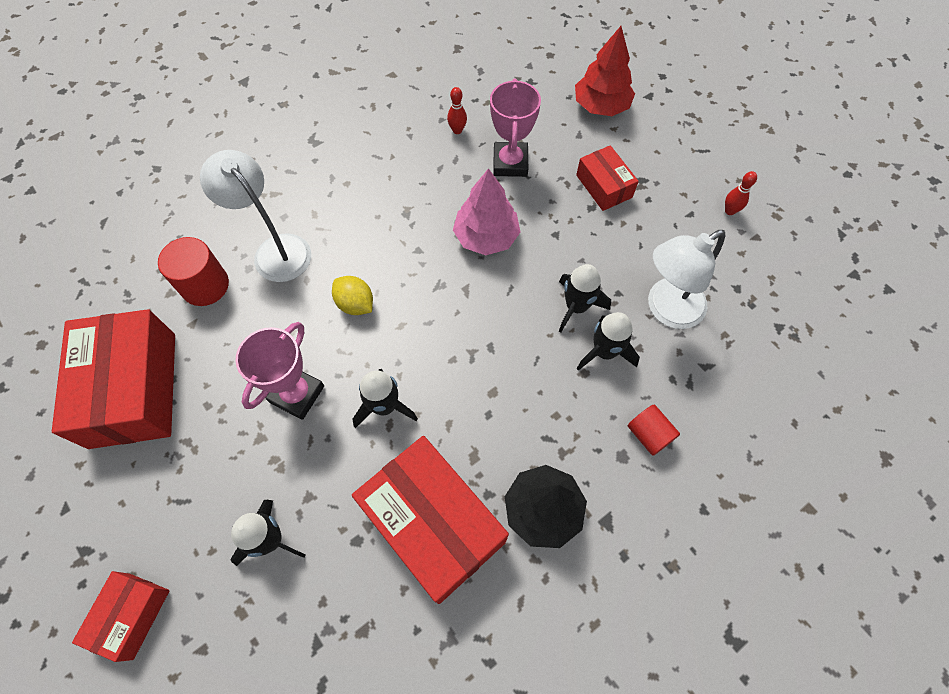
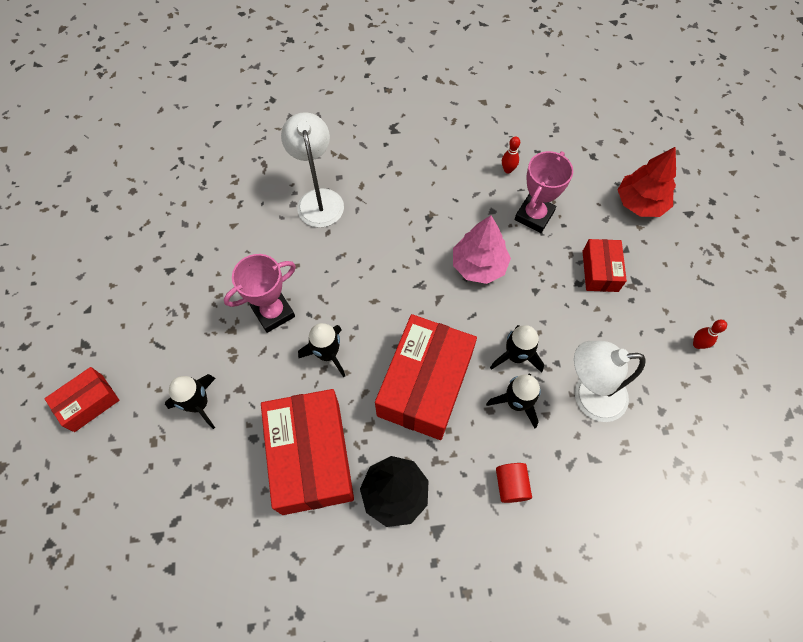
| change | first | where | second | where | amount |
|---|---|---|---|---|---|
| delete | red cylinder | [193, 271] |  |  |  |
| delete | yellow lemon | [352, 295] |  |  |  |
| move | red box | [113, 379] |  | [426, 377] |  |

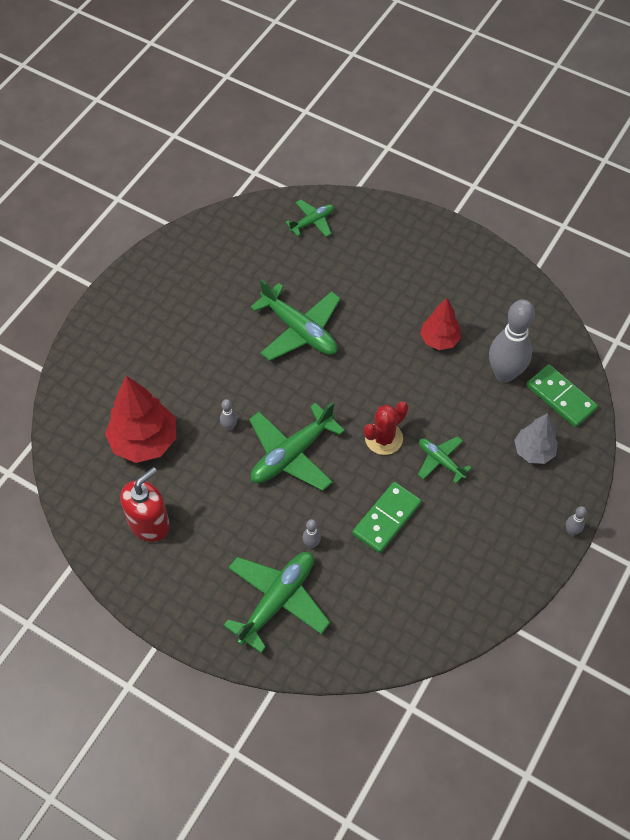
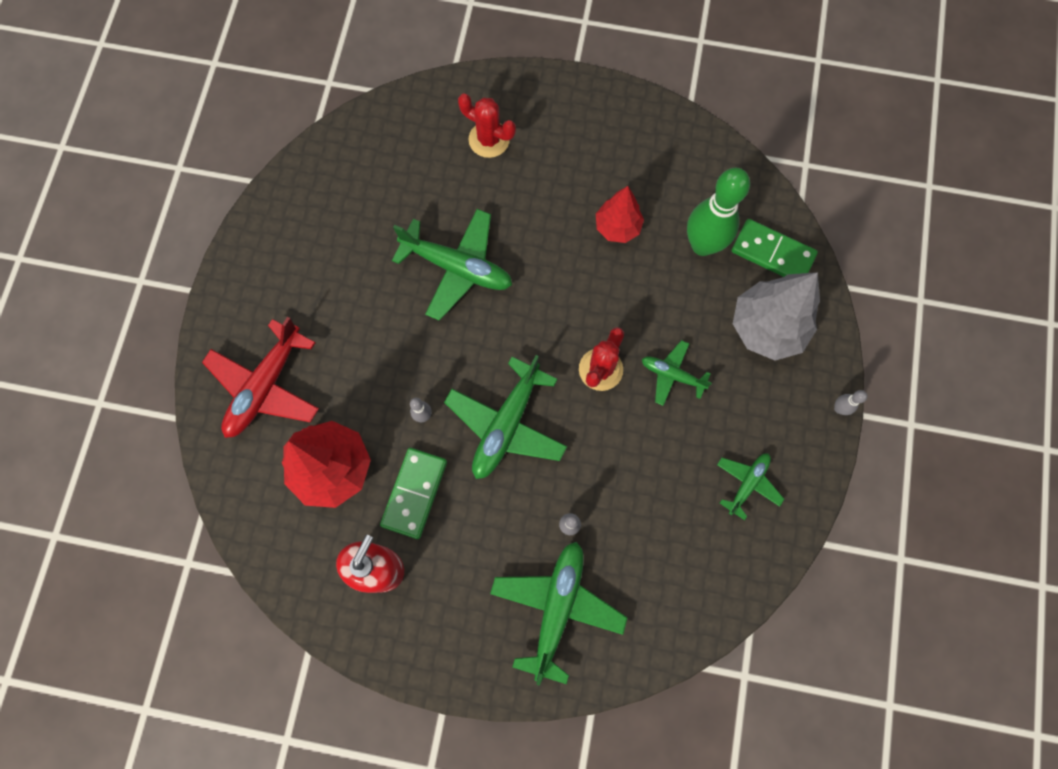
| change | first | where | second | where | amount |
|---|---|---|---|---|---|
| move | green plane | [309, 218] |  | [750, 486] |  |
| recolor | grey bowling pin | [512, 341] | green bowling pin | [718, 212] |  |
| resize | grey tree | [536, 438] |  | [776, 316] | x1.64 |
| move | green domino | [386, 517] |  | [413, 493] |  |
| insert |  |  | red cactus | [487, 125] |  |
| insert |  |  | red plane | [260, 377] |  |

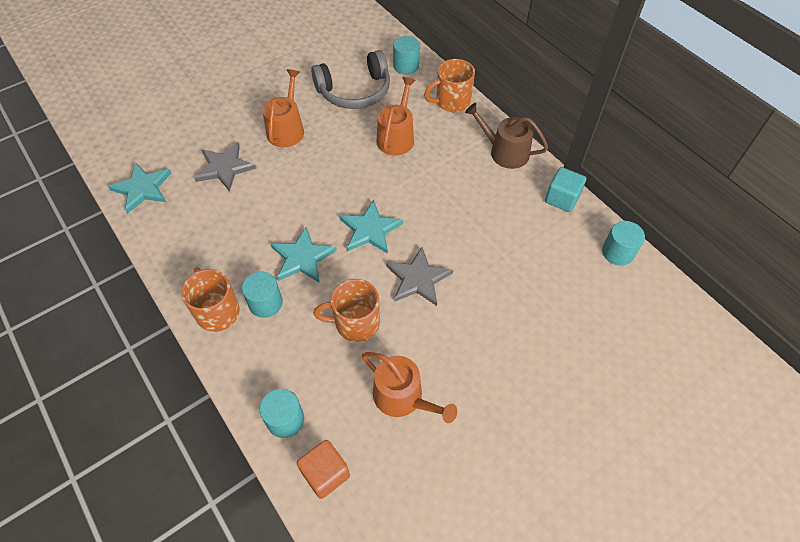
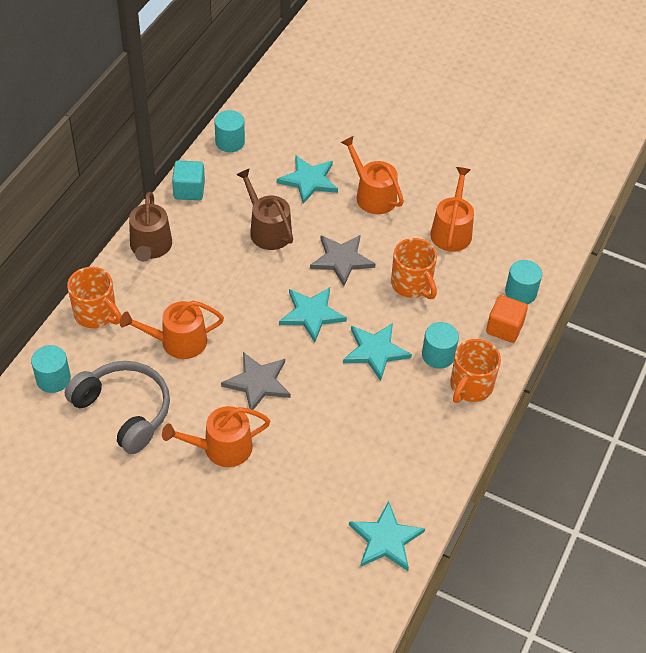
| change | first | where | second | where | amount |
|---|---|---|---|---|---|
| move | grey star | [225, 166] |  | [256, 381] |  |
| move | orange cube | [323, 469] |  | [507, 319] |  |
| insert |  |  | orange watering can | [372, 175] |  |
| insert |  |  | turquoise star | [307, 179] |  |
| insert |  |  | brown watering can | [264, 209] |  |

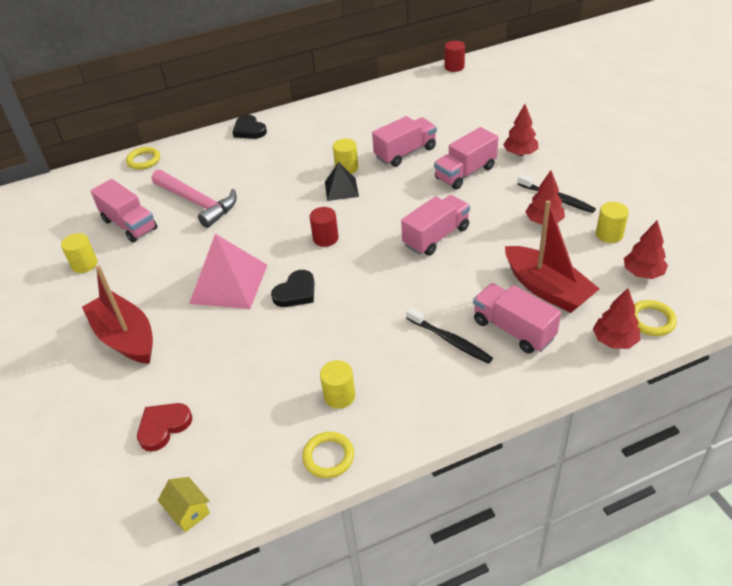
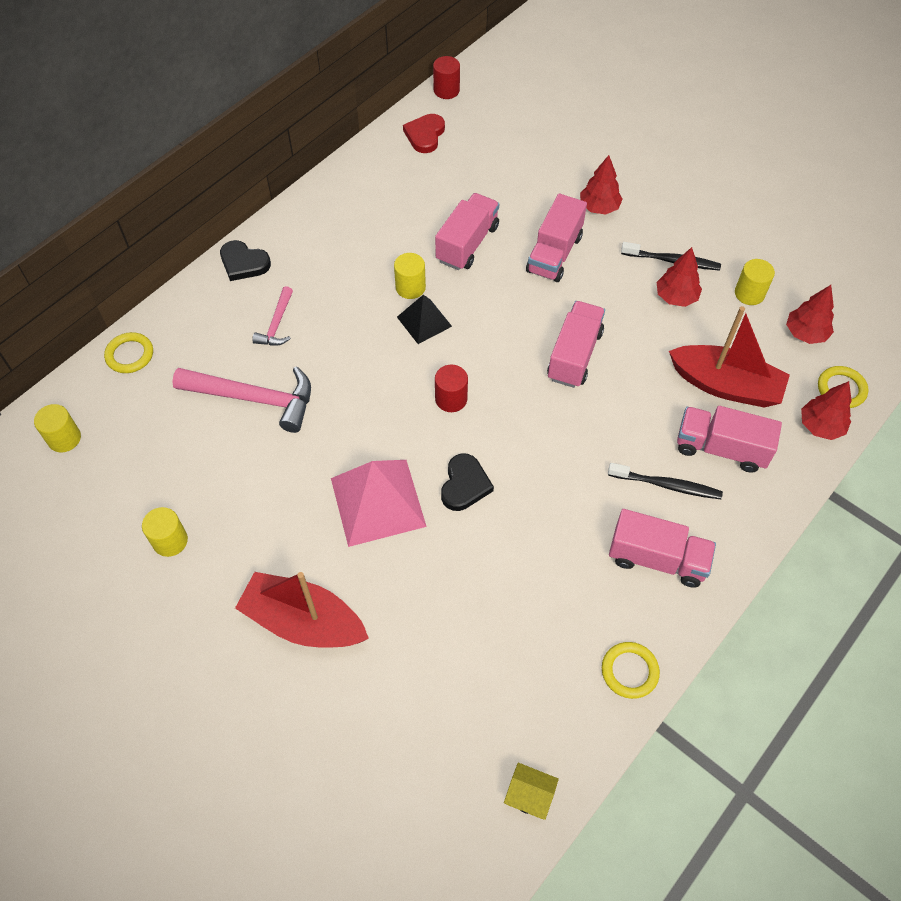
| change | first | where | second | where | amount |
|---|---|---|---|---|---|
| move | pink truck | [124, 211] |  | [662, 548] |  |
| move | yellow cylinder | [337, 384] |  | [57, 428] |  |
| move | red heart | [164, 427] |  | [424, 133] |  |
| insert |  |  | pink hammer | [272, 316] |  |

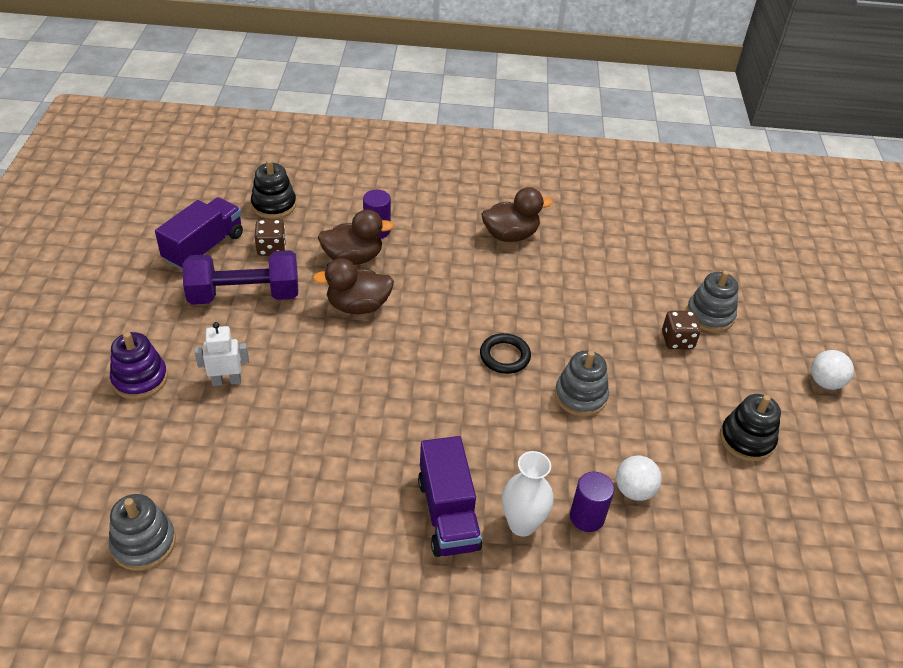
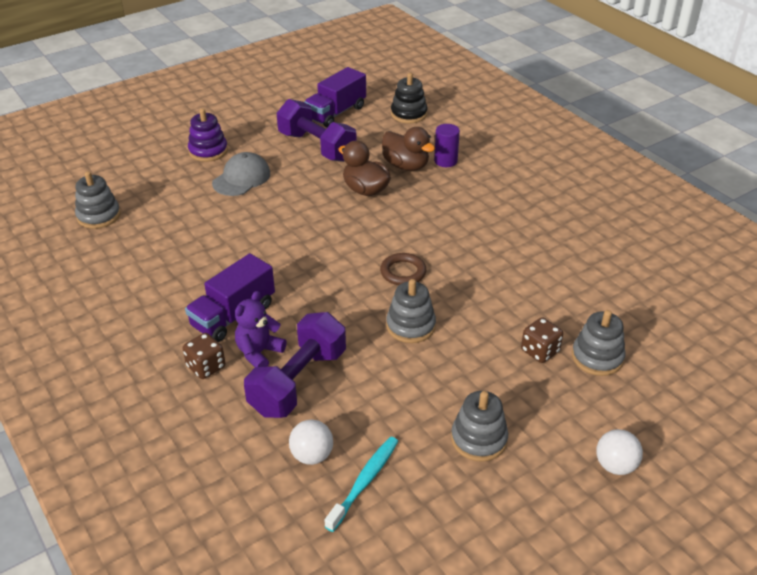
| change | first | where | second | where | amount |
|---|---|---|---|---|---|
| delete | brown duck | [517, 214] |  |  |  |
| rotate | purple truck | [199, 234] |  | [335, 97] | 135 degrees clockwise |
| move | brown dice | [270, 237] |  | [204, 356] |  |
| replace | white robot | [221, 354] | grey cap | [241, 174] |  |
| recolor | black ring | [505, 353] | brown ring | [403, 269] |  |
| recolor | black stacking toy | [750, 427] | grey stacking toy | [479, 426] |  |
| replace | white vase | [528, 494] | purple teddy bear | [261, 329] |  |
| move | white ball | [639, 478] |  | [311, 442] |  |
| replace | purple cylinder | [592, 502] | purple dumbbell | [295, 365] |  |
| insert |  |  | turquoise toothbrush | [361, 484] |  |

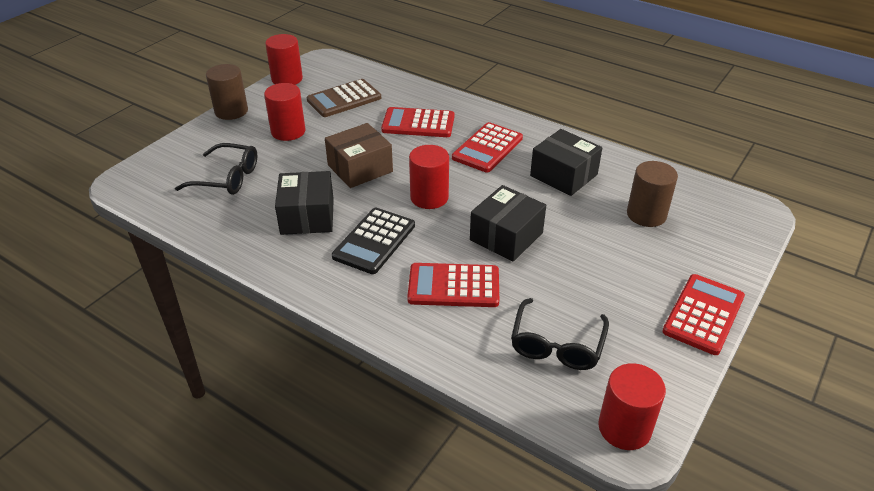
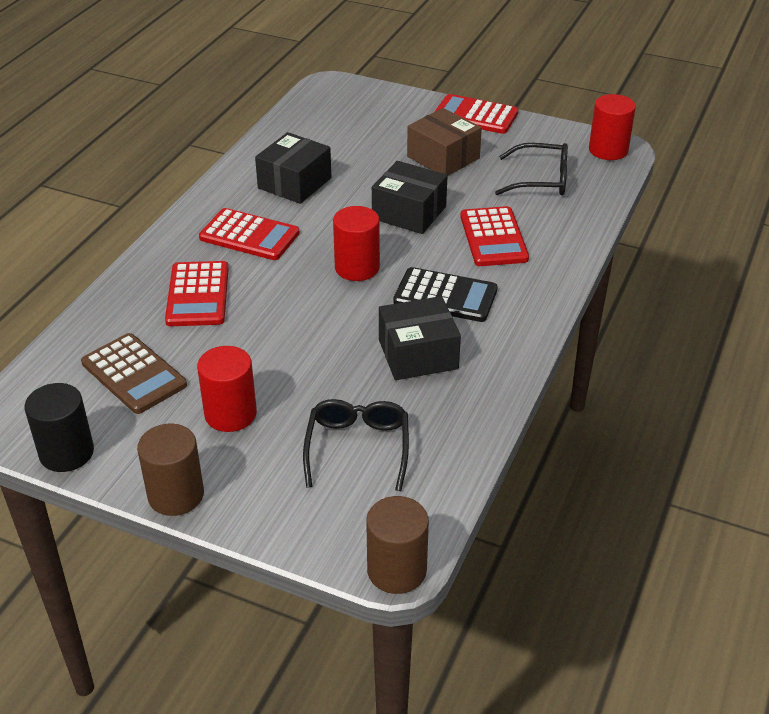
| change | first | where | second | where | amount |
|---|---|---|---|---|---|
| recolor | red cylinder | [284, 59] | black cylinder | [59, 427] |  |
| move | brown box | [359, 155] |  | [444, 141] |  |
| move | brown cylinder | [652, 194] |  | [397, 545] |  |

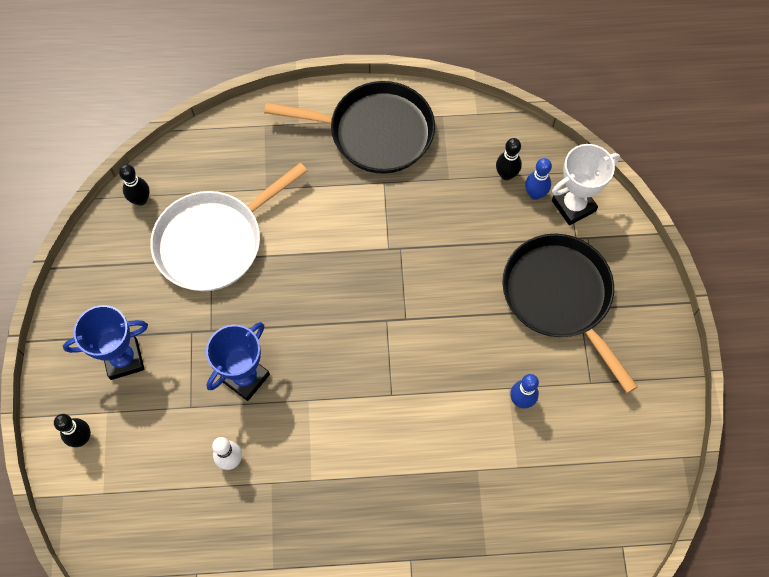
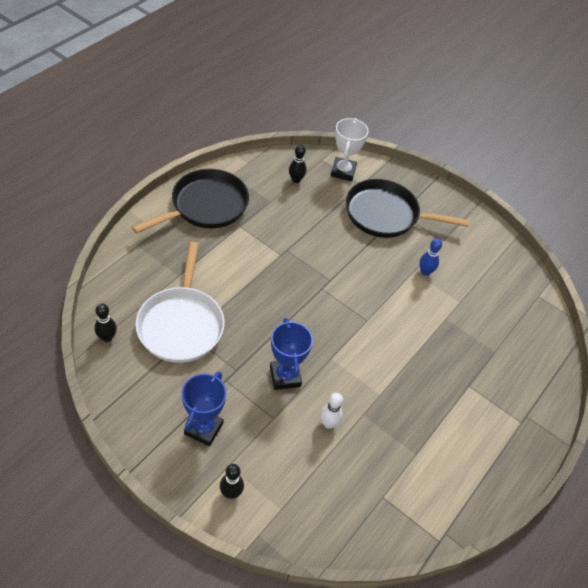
| change | first | where | second | where | amount |
|---|---|---|---|---|---|
| delete | blue bowling pin | [538, 179] |  |  |  |

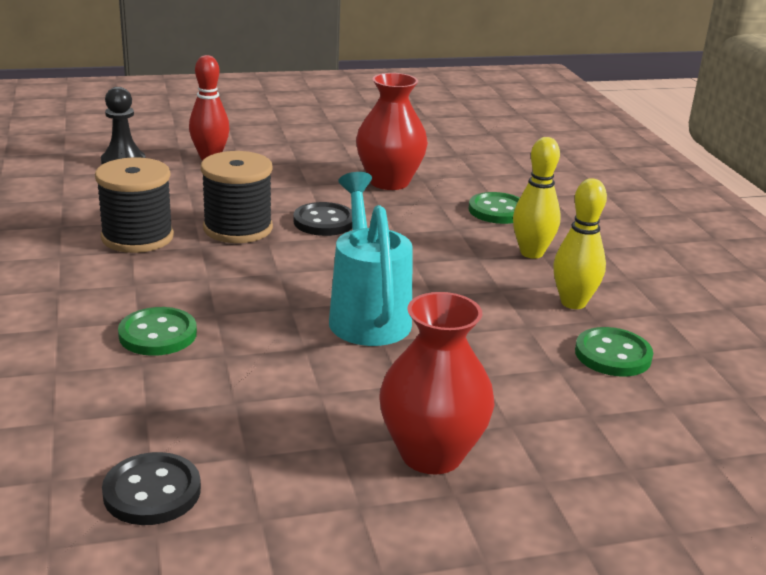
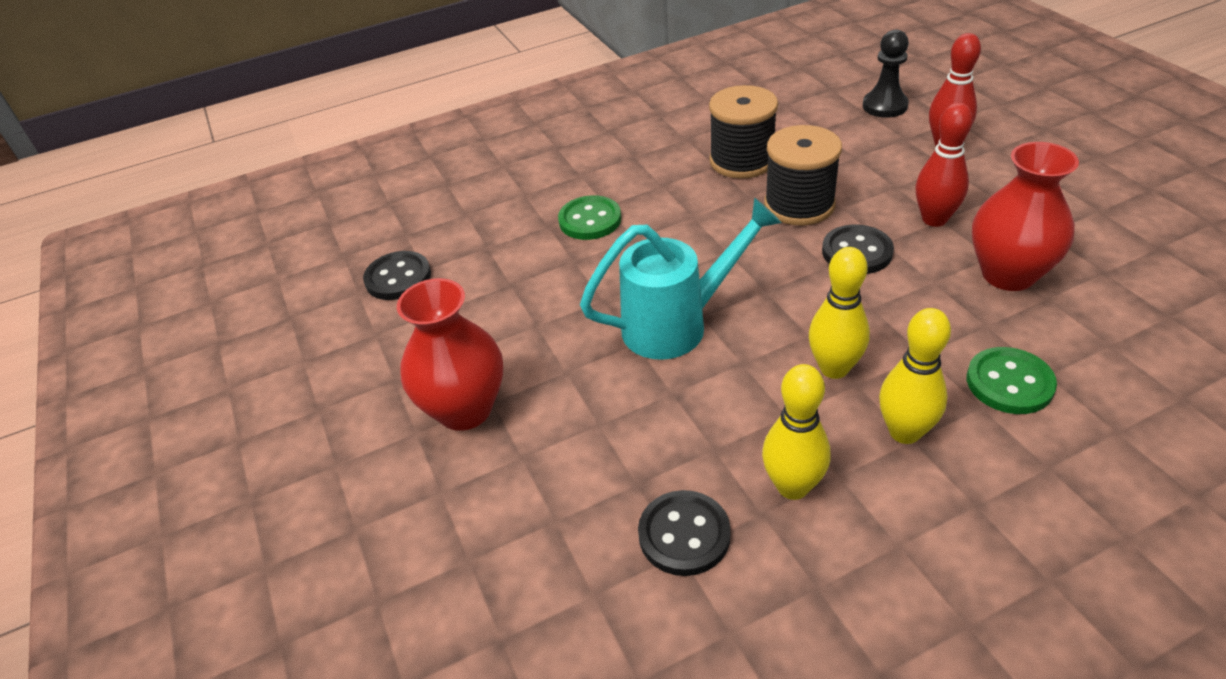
| change | first | where | second | where | amount |
|---|---|---|---|---|---|
| recolor | green button | [614, 351] | black button | [684, 533] |  |
| insert |  |  | red bowling pin | [944, 165] |  |
| insert |  |  | yellow bowling pin | [839, 313] |  |

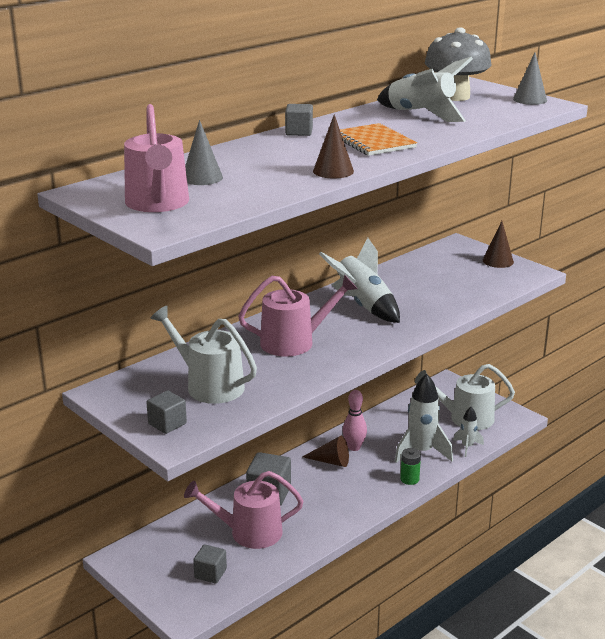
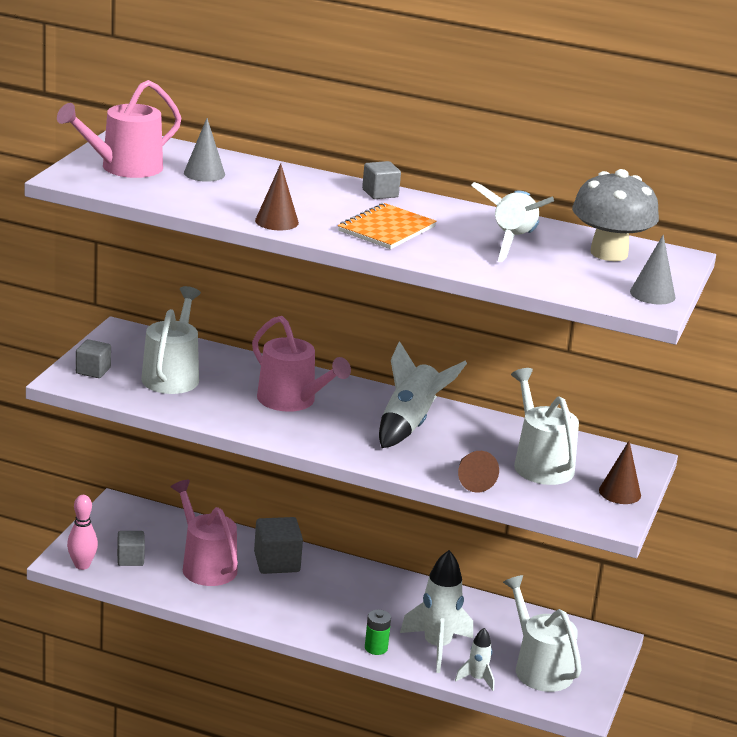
| change | first | where | second | where | amount |
|---|---|---|---|---|---|
| move | pink bowling pin | [355, 420] |  | [82, 532] |  |
| move | brown cone | [325, 451] |  | [478, 472] |  |
| insert |  |  | white watering can | [545, 426] |  |

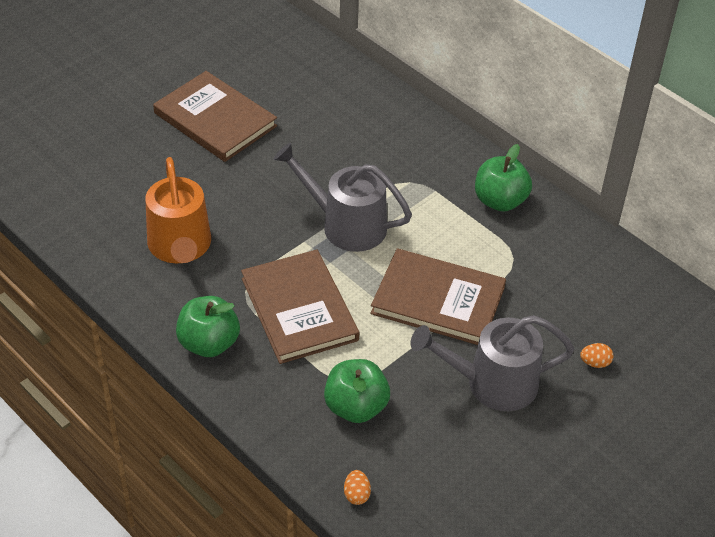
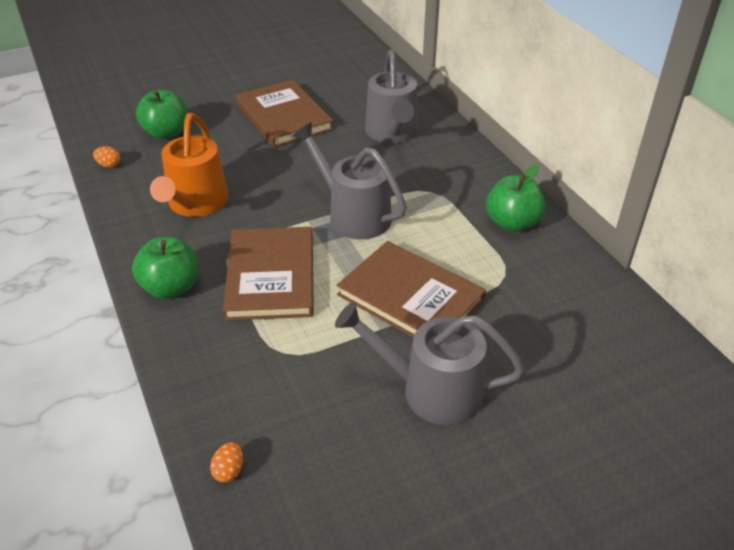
| change | first | where | second | where | amount |
|---|---|---|---|---|---|
| move | orange egg | [596, 355] |  | [106, 157] |  |
| move | green apple | [357, 391] |  | [161, 114] |  |
| insert |  |  | grey watering can | [391, 96] |  |

